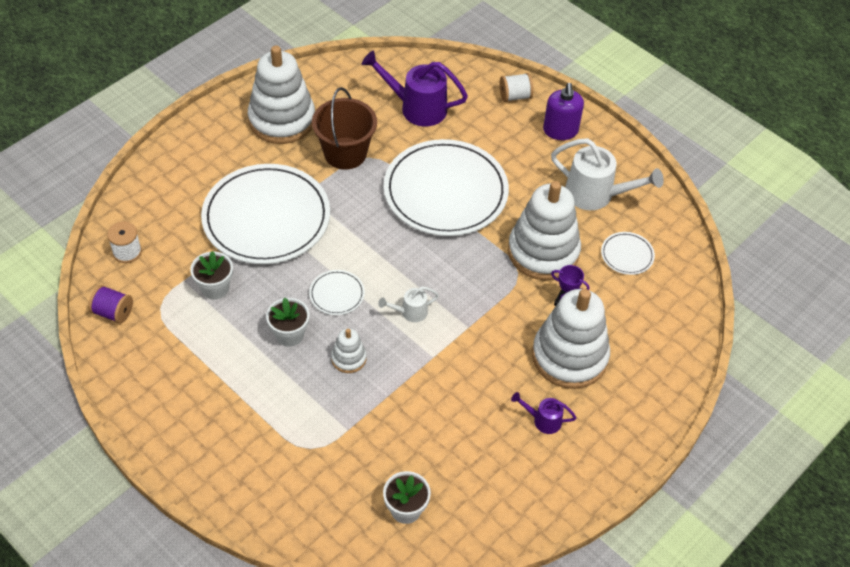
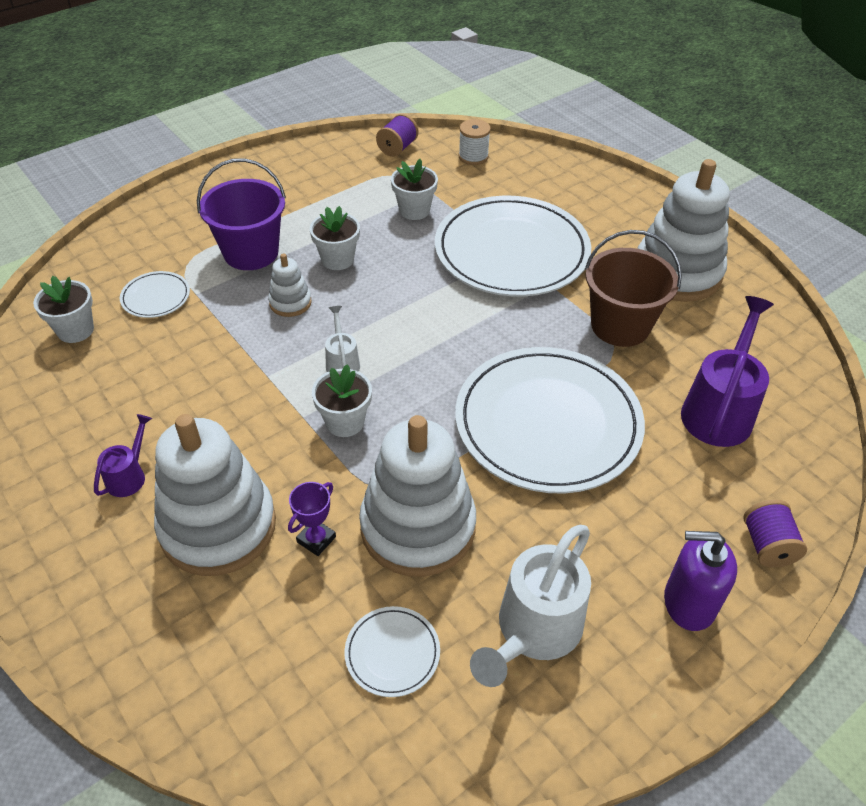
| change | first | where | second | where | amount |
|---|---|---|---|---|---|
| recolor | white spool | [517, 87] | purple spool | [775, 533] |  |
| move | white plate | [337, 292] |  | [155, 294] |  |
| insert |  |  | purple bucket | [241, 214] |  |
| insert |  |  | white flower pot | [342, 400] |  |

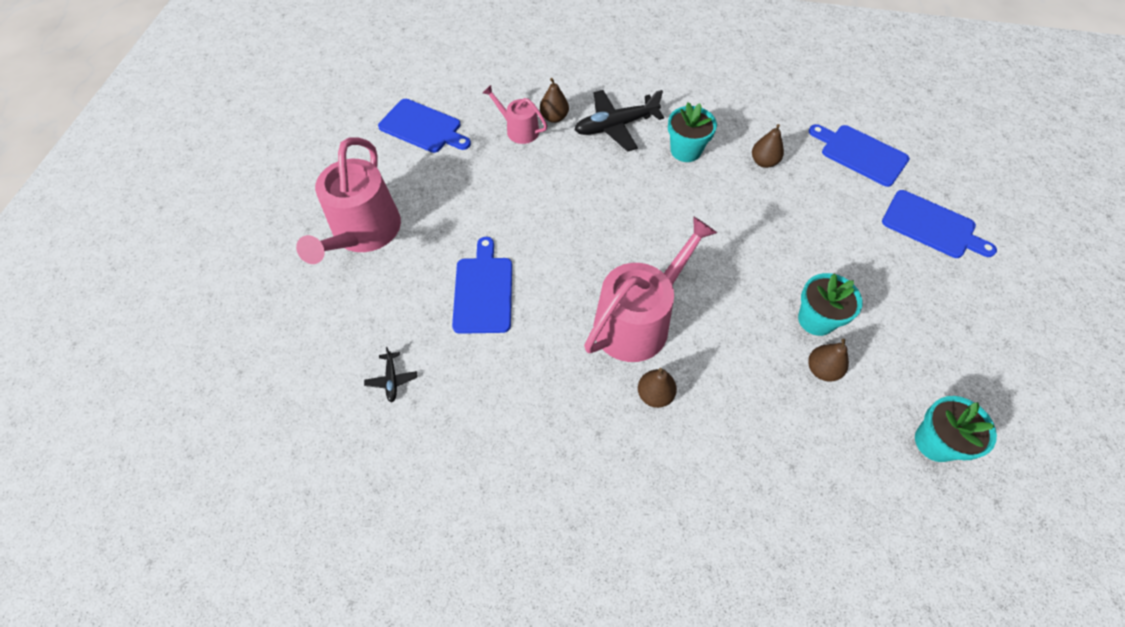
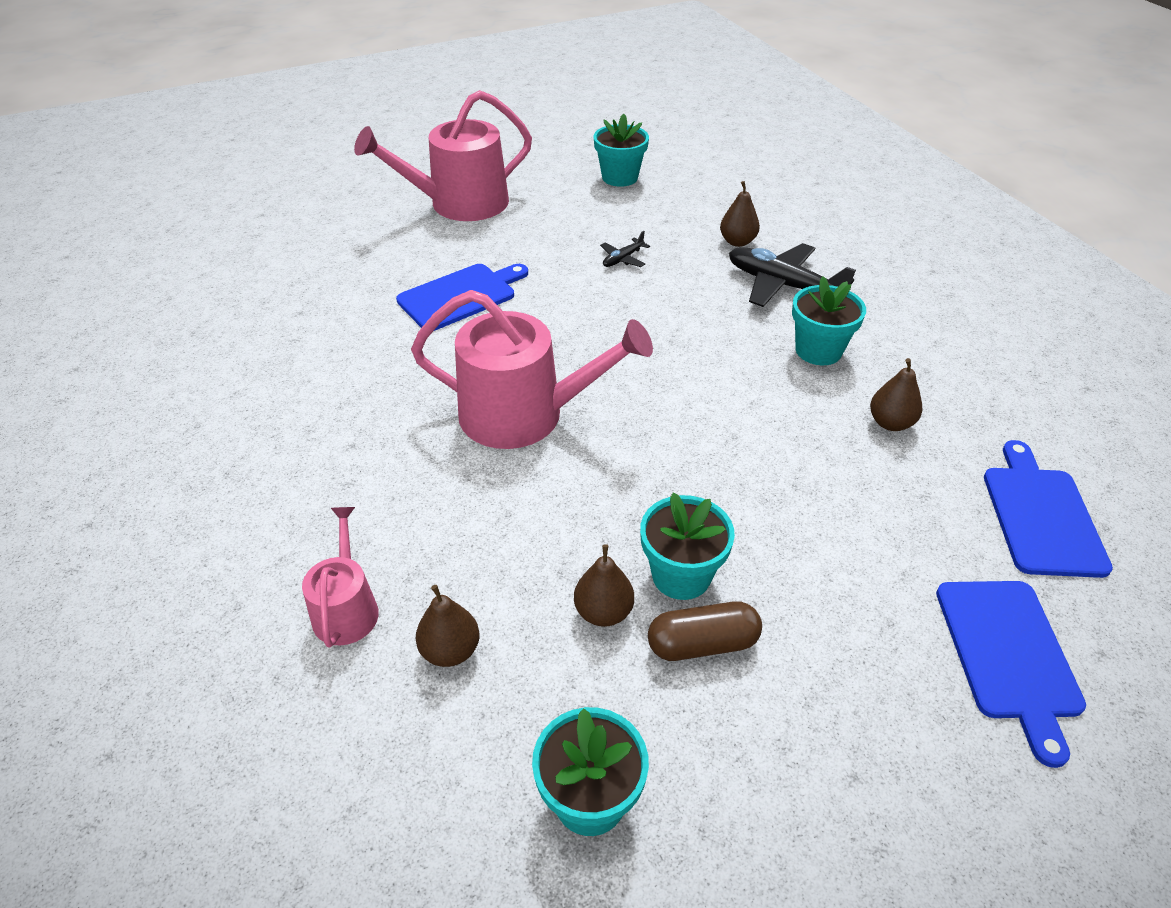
| change | first | where | second | where | amount |
|---|---|---|---|---|---|
| move | pink watering can | [515, 114] |  | [340, 577] |  |
| replace | blue cutting board | [424, 126] | turquoise flower pot | [621, 150] |  |
| move | black plane | [390, 374] |  | [625, 249] |  |
| move | brown pear | [657, 388] |  | [447, 626] |  |
| insert |  |  | brown capsule | [705, 631] |  |

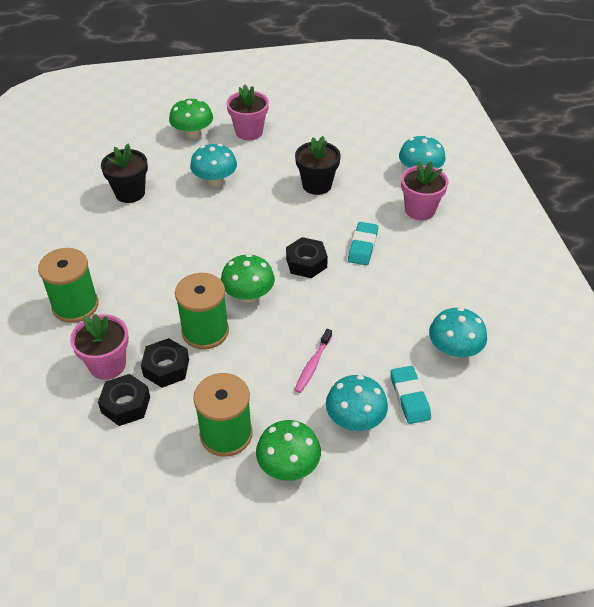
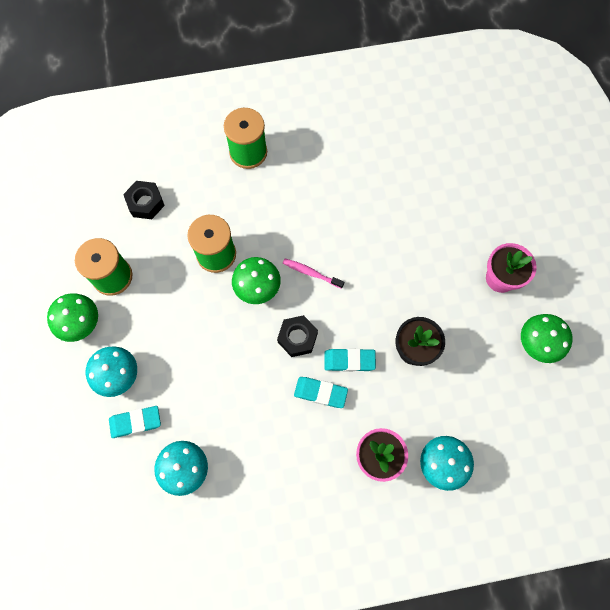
| change | first | where | second | where | amount |
|---|---|---|---|---|---|
| move | green mushroom | [191, 119] |  | [547, 338] |  |
| delete | black flower pot | [124, 173] |  |  |  |
| delete | turquoise mushroom | [213, 165] |  |  |  |
| delete | pink flower pot | [99, 347] |  |  |  |
| move | pink toothbrush | [313, 361] |  | [313, 274] |  |
| delete | black nut | [165, 363] |  |  |  |
| insert |  |  | turquoise eraser | [350, 360] |  |

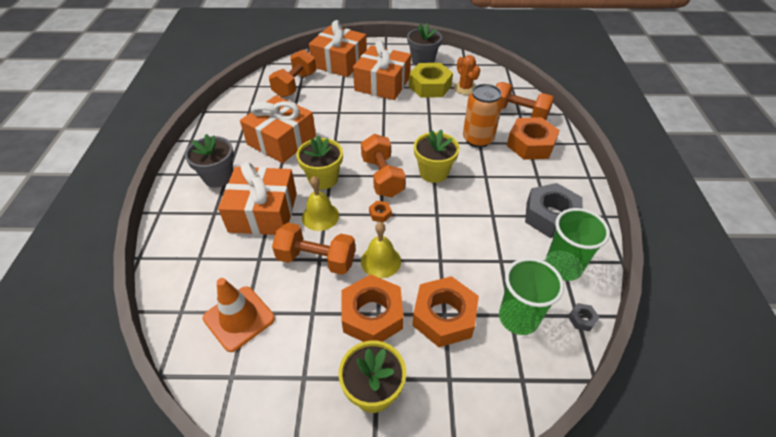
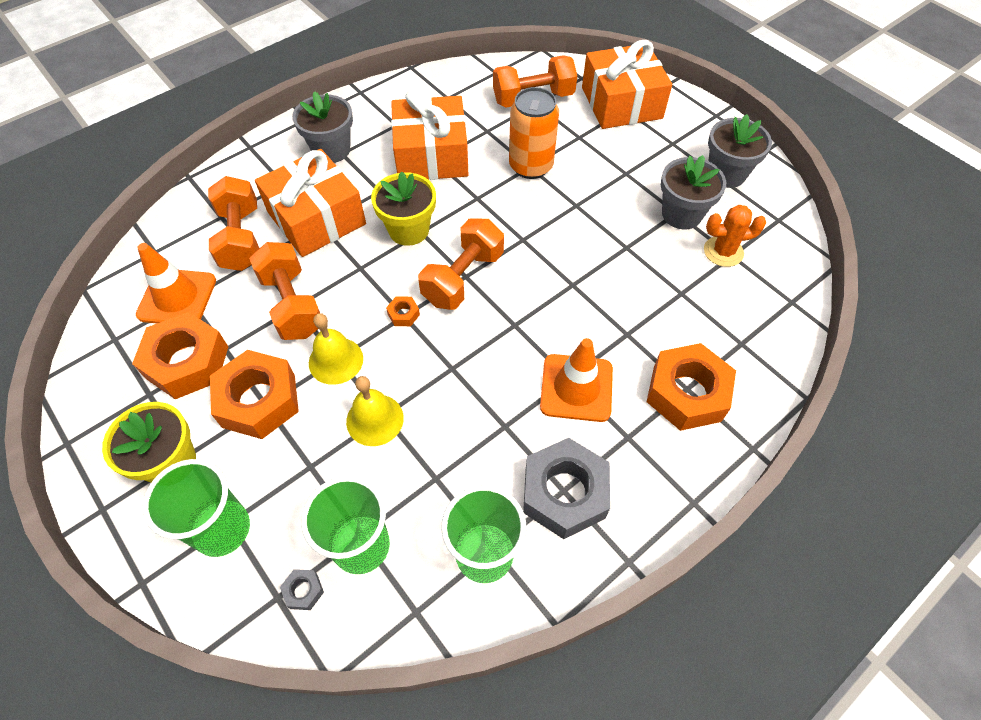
| change | first | where | second | where | amount |
|---|---|---|---|---|---|
| delete | orange gift | [382, 70] |  |  |  |
| rotate | orange cactus | [467, 75] |  | [735, 236] | 60 degrees clockwise |
| replace | yellow nut | [431, 80] | grey flower pot | [693, 192] |  |
| move | orange dumbbell | [525, 101] |  | [233, 223] |  |
| move | orange can | [483, 116] |  | [534, 133] |  |
| delete | yellow flower pot | [437, 156] |  |  |  |
| move | yellow bell | [320, 203] |  | [375, 411] |  |
| move | orange nut | [445, 311] |  | [180, 355] |  |
| move | grey nut | [584, 317] |  | [302, 589] |  |
| insert |  |  | orange traffic cone | [576, 380] |  |
| insert |  |  | green cup | [196, 508] |  |

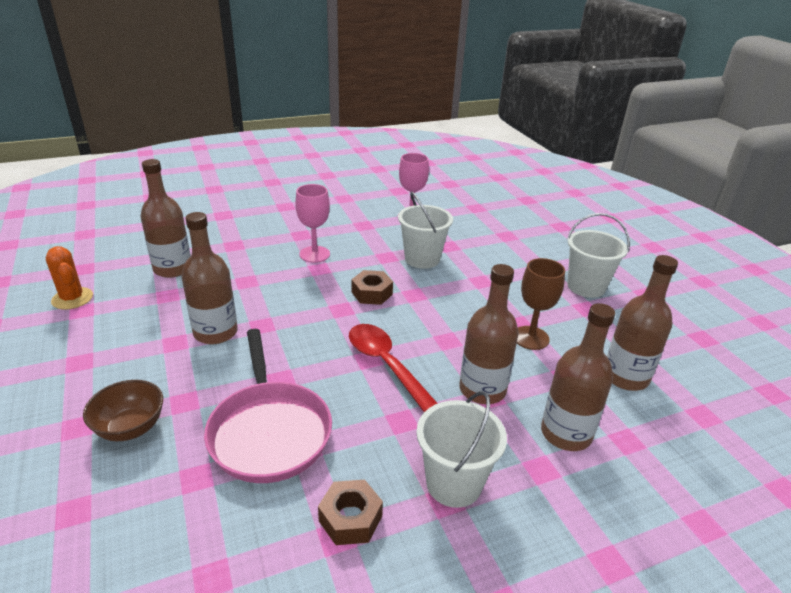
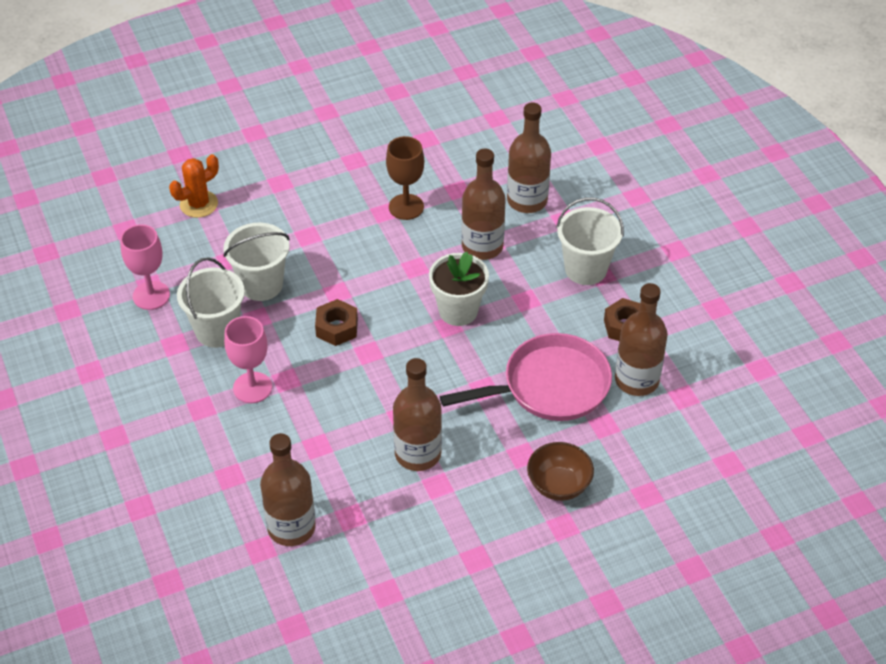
| change | first | where | second | where | amount |
|---|---|---|---|---|---|
| move | white bucket | [598, 255] |  | [211, 302] |  |
| move | orange cactus | [69, 278] |  | [194, 186] |  |
| move | brown bottle | [642, 323] |  | [641, 339] |  |
| replace | red spoon | [393, 368] | white flower pot | [459, 289] |  |

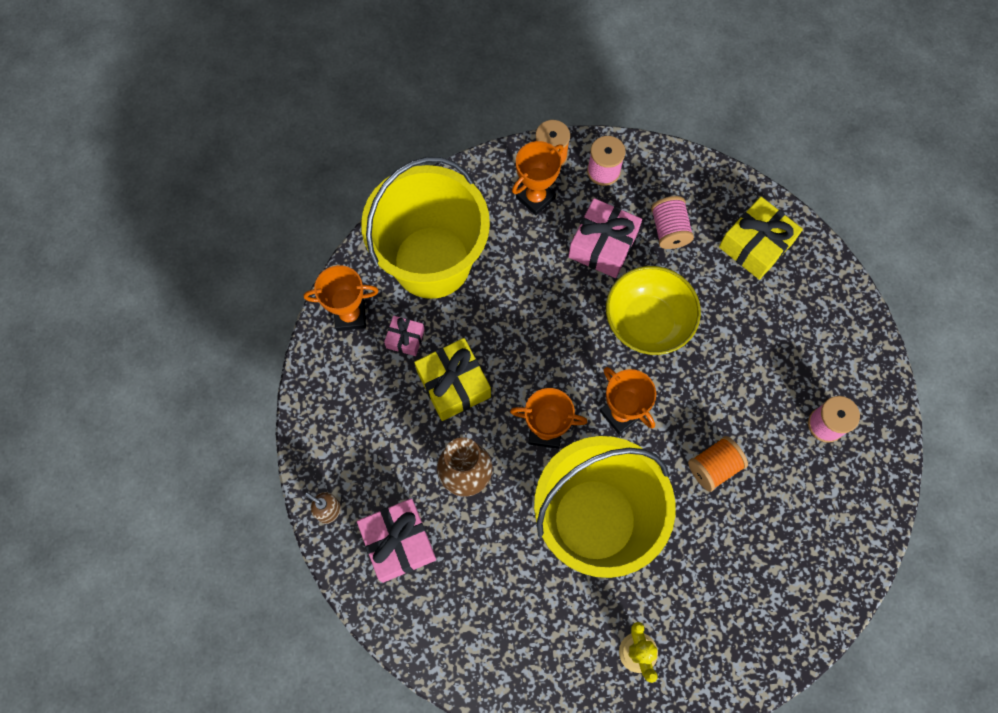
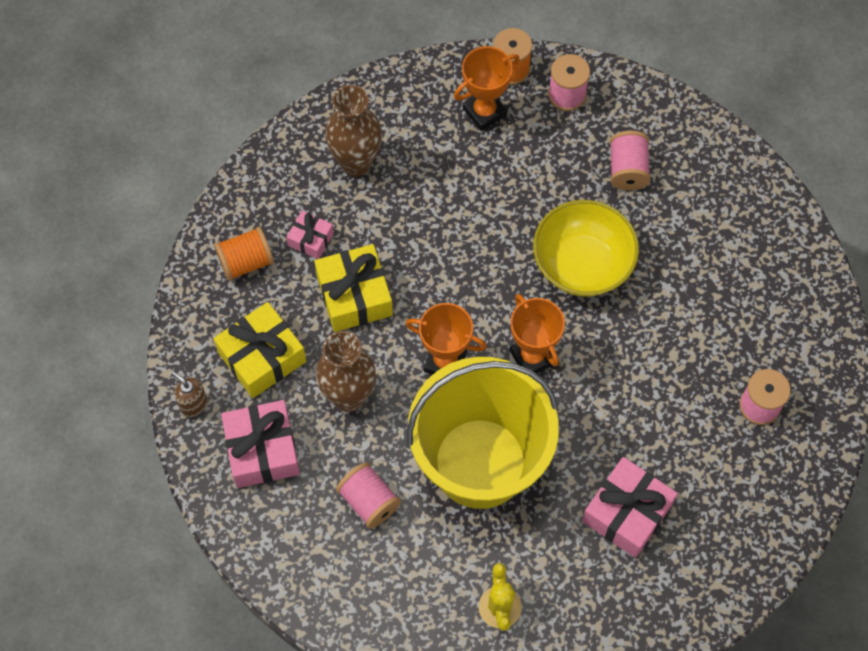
| change | first | where | second | where | amount |
|---|---|---|---|---|---|
| replace | yellow bucket | [425, 228] | brown vase | [353, 131] |  |
| move | yellow gift | [761, 238] |  | [259, 350] |  |
| move | pink gift | [605, 238] |  | [630, 507] |  |
| delete | orange trophy | [341, 298] |  |  |  |
| move | orange spool | [718, 464] |  | [244, 254] |  |
| insert |  |  | pink spool | [368, 495] |  |

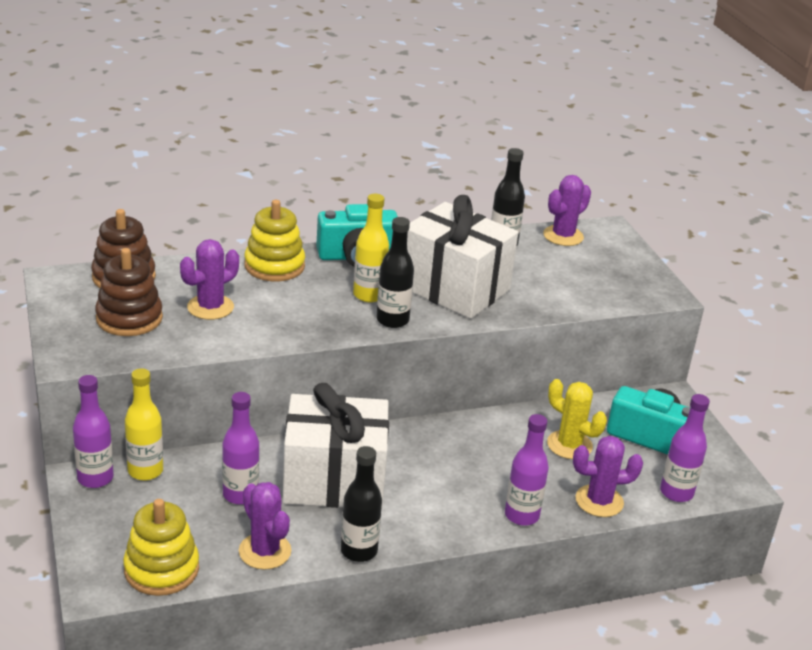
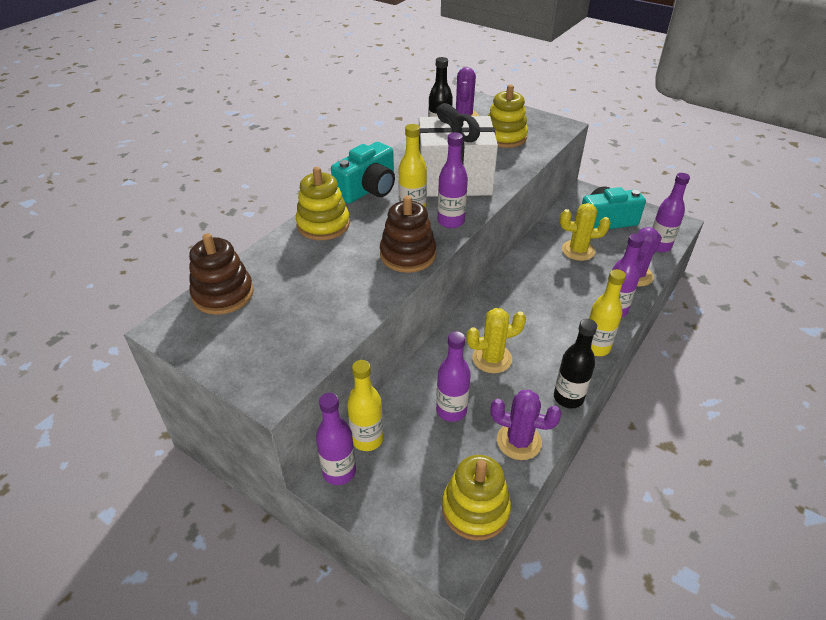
| change | first | where | second | where | amount |
|---|---|---|---|---|---|
| recolor | black bottle | [395, 272] | purple bottle | [453, 180] |  |
| delete | purple cactus | [209, 279] |  |  |  |
| move | brown stacking toy | [129, 292] |  | [408, 234] |  |
| replace | white gift | [336, 446] | yellow cactus | [496, 340] |  |
| insert |  |  | yellow stacking toy | [508, 116] |  |
| insert |  |  | yellow bottle | [607, 312] |  |

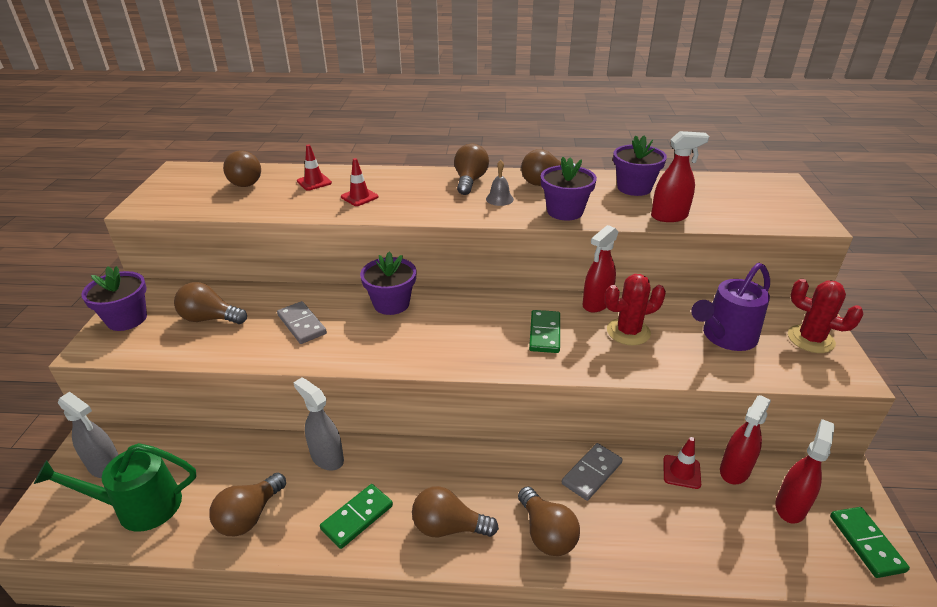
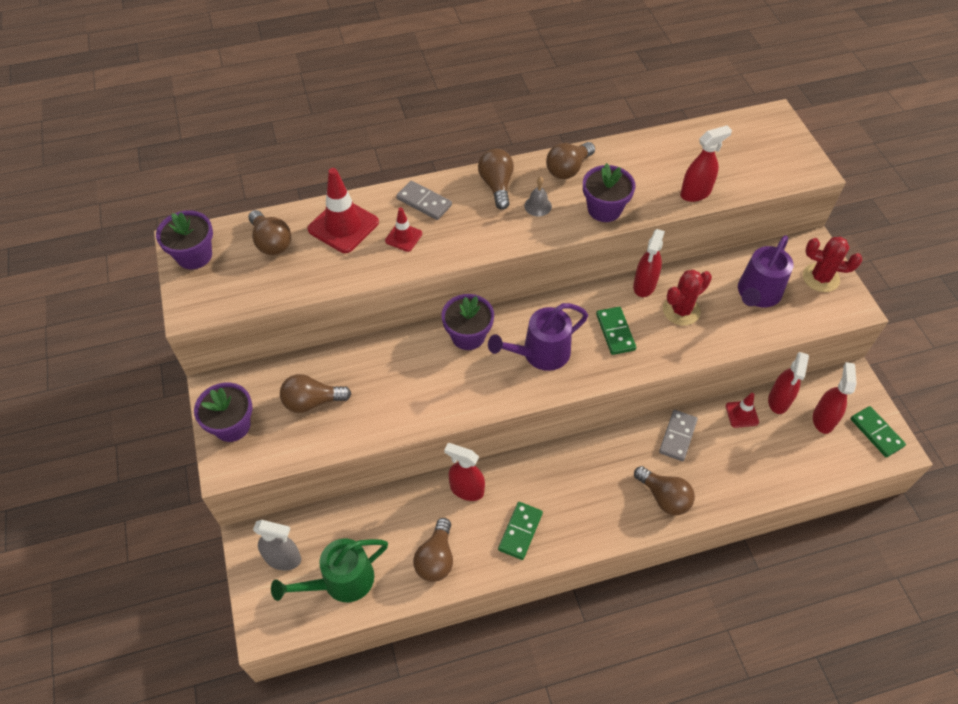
| change | first | where | second | where | amount |
|---|---|---|---|---|---|
| move | purple flower pot | [640, 165] |  | [184, 239] |  |
| resize | red traffic cone | [314, 167] |  | [343, 210] | x1.87 |
| move | grey domino | [302, 322] |  | [424, 200] |  |
| recolor | grey spray bottle | [318, 424] | red spray bottle | [464, 472] |  |
| delete | brown light bulb | [455, 511] |  |  |  |
| insert |  |  | purple watering can | [538, 337] |  |

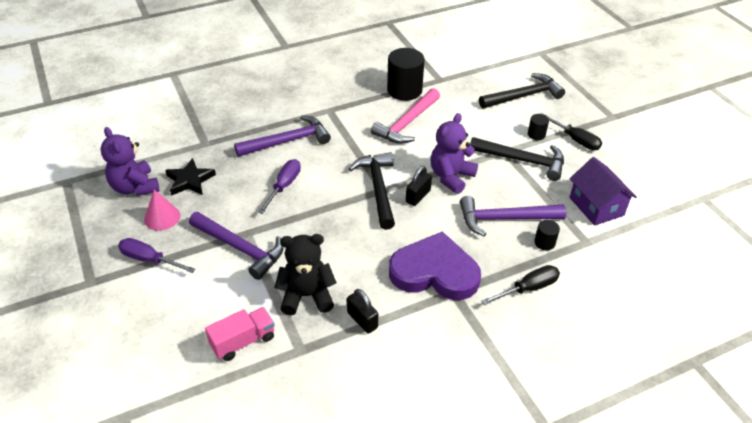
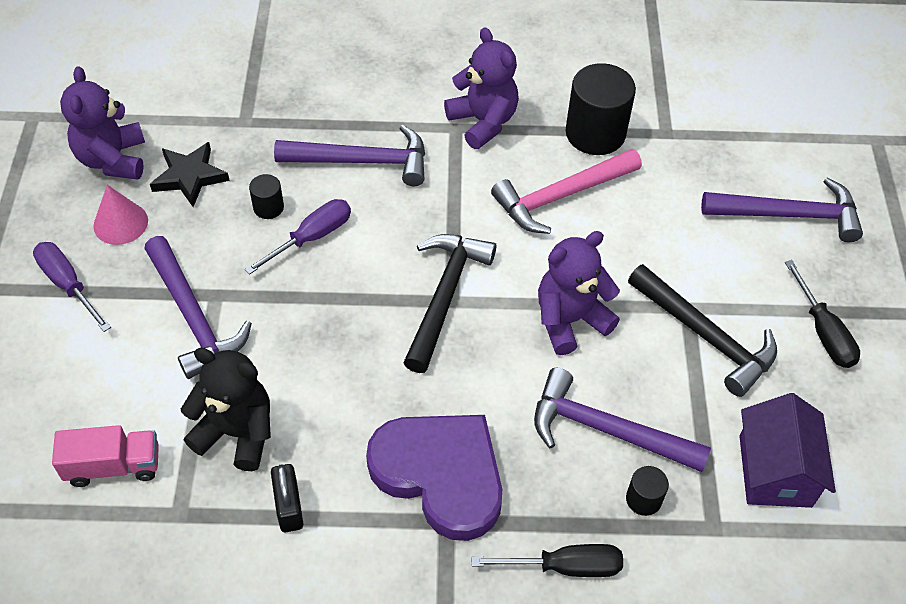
| change | first | where | second | where | amount |
|---|---|---|---|---|---|
| recolor | black hammer | [522, 90] | purple hammer | [782, 210] |  |
| move | black cylinder | [538, 127] |  | [266, 196] |  |
| delete | black padlock | [419, 186] |  |  |  |
| insert |  |  | purple teddy bear | [481, 88] |  |

